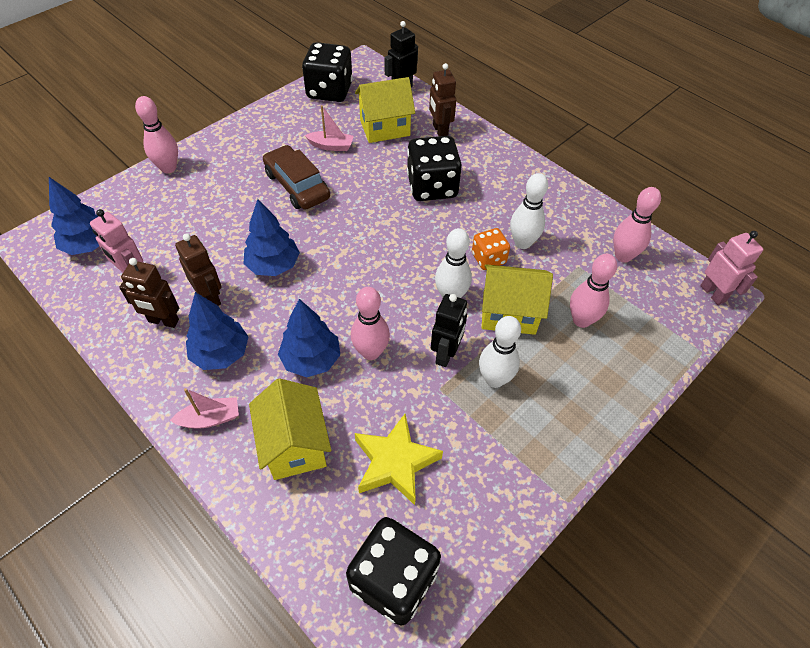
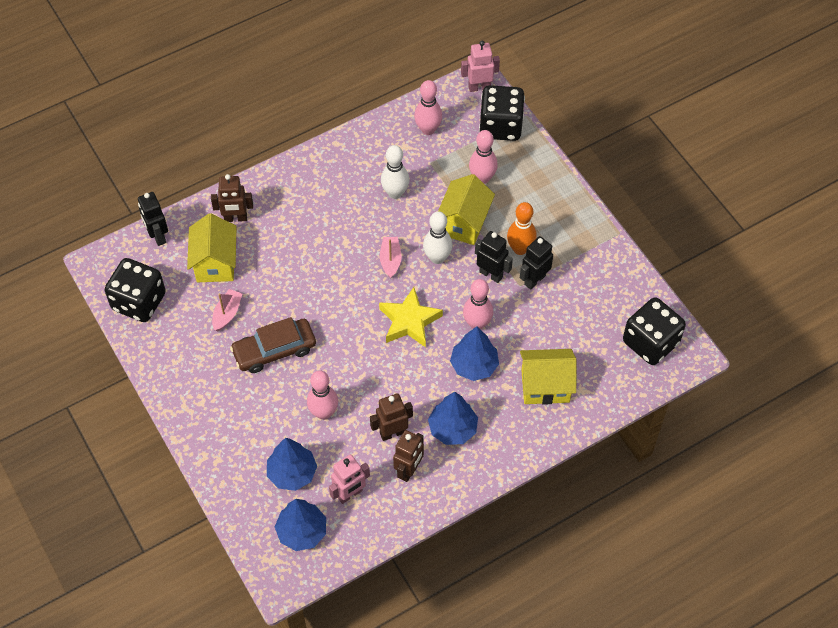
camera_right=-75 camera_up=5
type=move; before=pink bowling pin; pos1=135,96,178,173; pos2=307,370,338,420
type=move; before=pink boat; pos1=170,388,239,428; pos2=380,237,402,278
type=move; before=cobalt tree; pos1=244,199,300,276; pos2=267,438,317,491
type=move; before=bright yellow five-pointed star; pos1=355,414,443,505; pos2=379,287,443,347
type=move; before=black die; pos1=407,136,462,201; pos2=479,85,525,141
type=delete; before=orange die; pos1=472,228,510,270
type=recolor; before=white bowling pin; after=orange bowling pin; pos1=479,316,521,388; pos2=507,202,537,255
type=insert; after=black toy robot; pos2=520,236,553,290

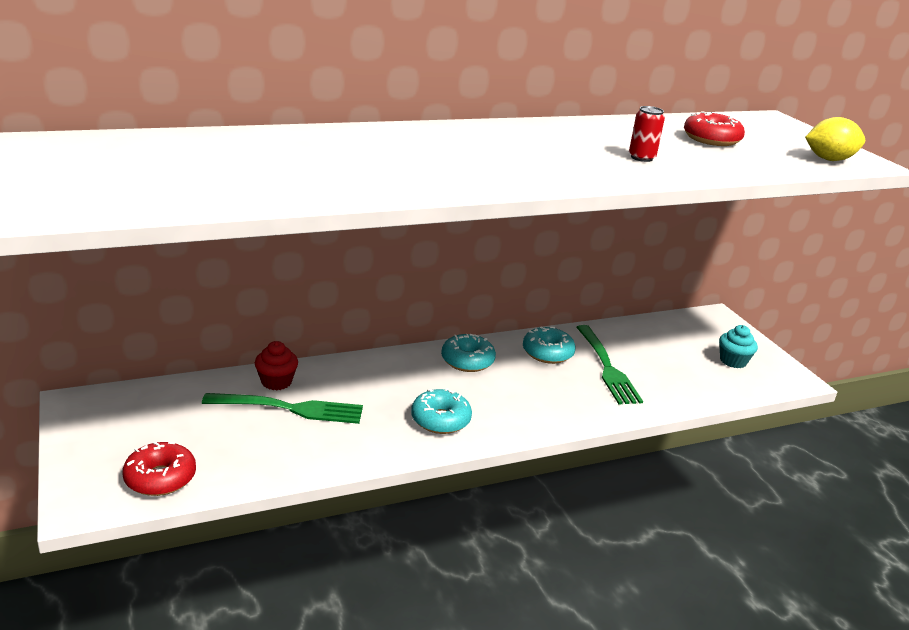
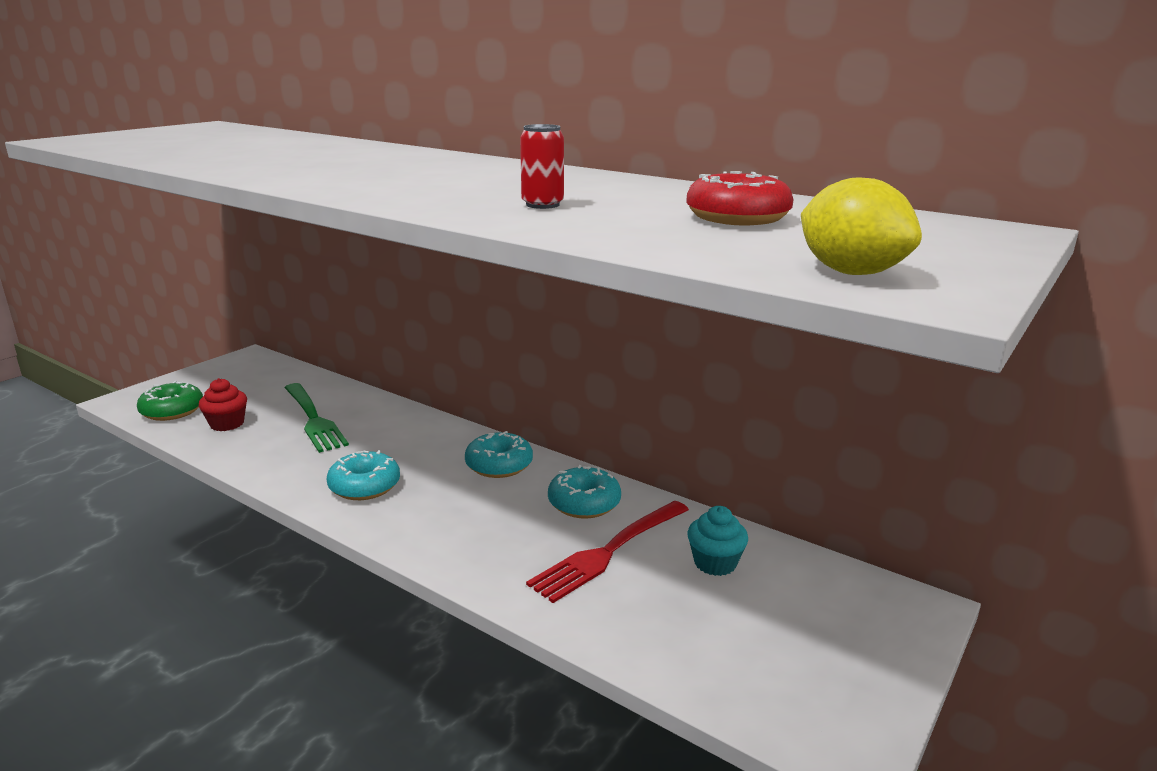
camera_right=60 camera_up=-5
type=recolor; before=red donut; after=green donut; pos1=122,442,196,496; pos2=137,381,203,421
type=move; before=red muffin; pos1=255,341,298,390; pos2=199,378,247,431
type=recolor; before=green fork; after=red fork; pos1=576,325,643,404; pos2=526,501,689,603
type=move; before=turquoise muffin; pos1=719,325,758,368; pos2=687,506,748,576

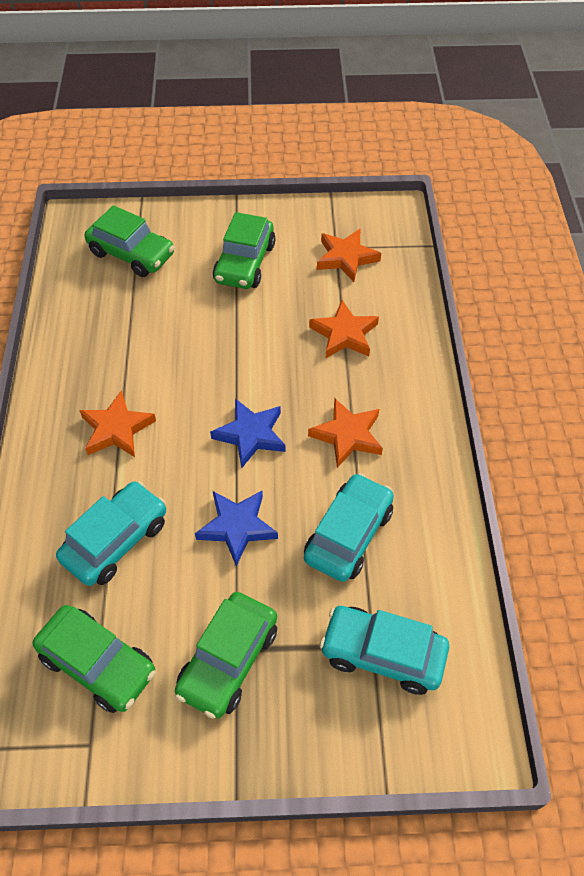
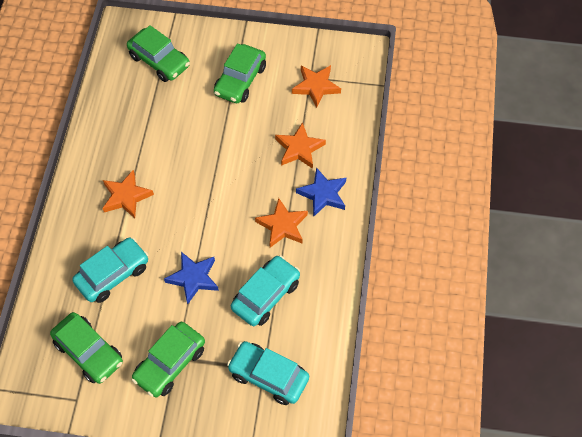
camera_right=10 camera_up=5
type=move; before=cobalt five-pointed star; pos1=210,398,285,468; pos2=296,167,346,217

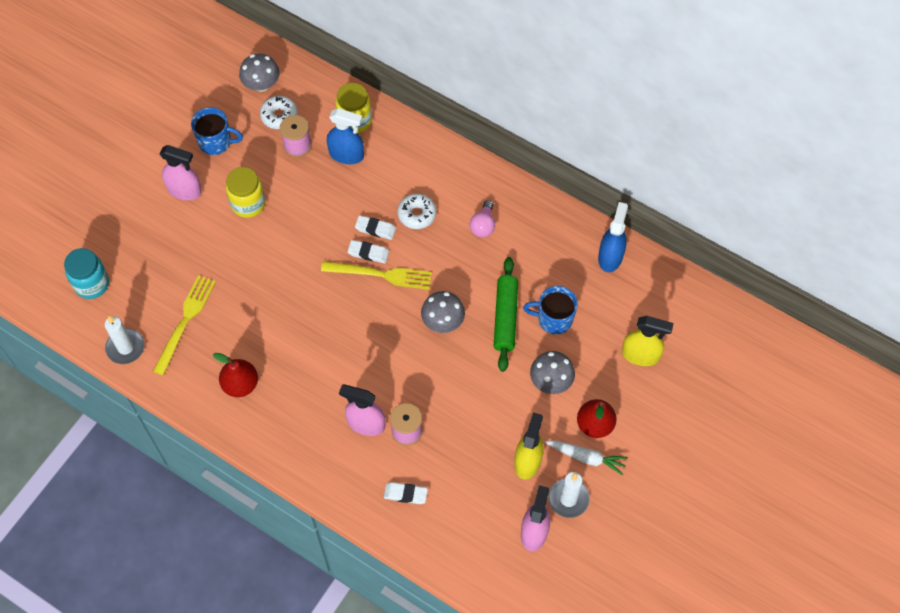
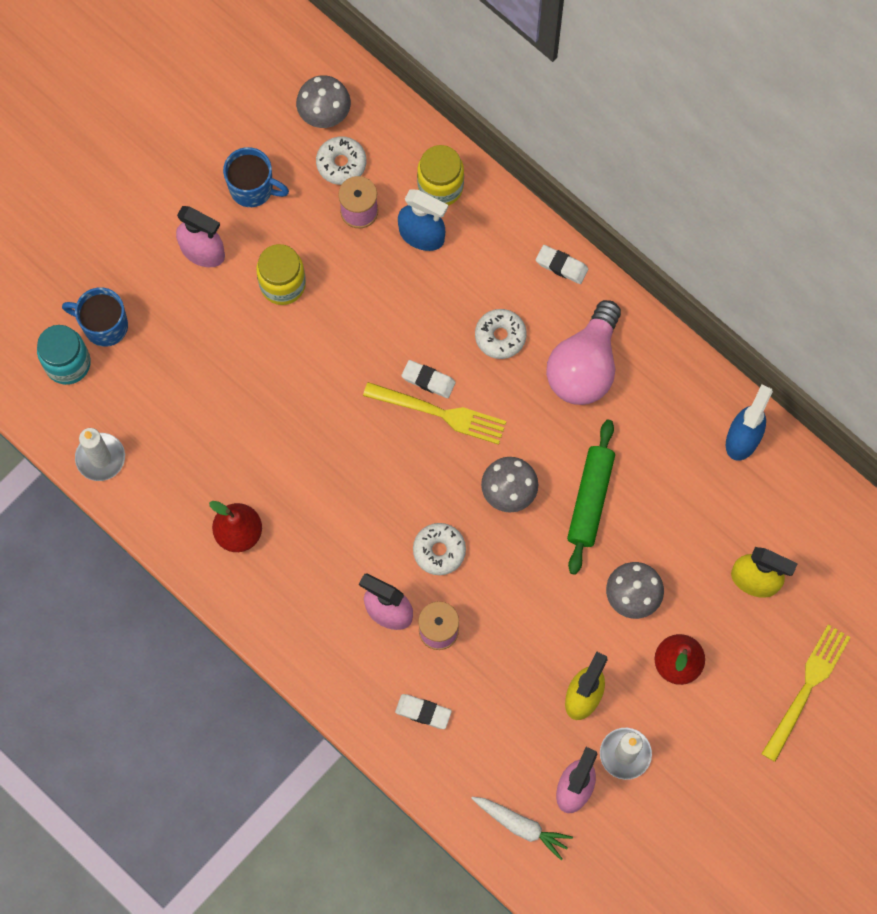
camera_right=10 camera_up=10
type=move; before=bright yellow fork; pos1=153,275,216,375; pos2=761,624,851,762
type=move; before=white gum eraser; pos1=355,215,396,240; pos2=536,245,588,284
type=resize; before=pink bulb; pos1=470,200,495,238; pos2=546,300,621,405; scale=2.01
type=move; before=cobalt coffee mug; pos1=523,286,578,334; pos2=62,287,128,347
type=move; before=white carrot; pos1=545,440,628,476; pos2=471,797,573,860
type=insert; after=white donut; pos2=413,523,466,575

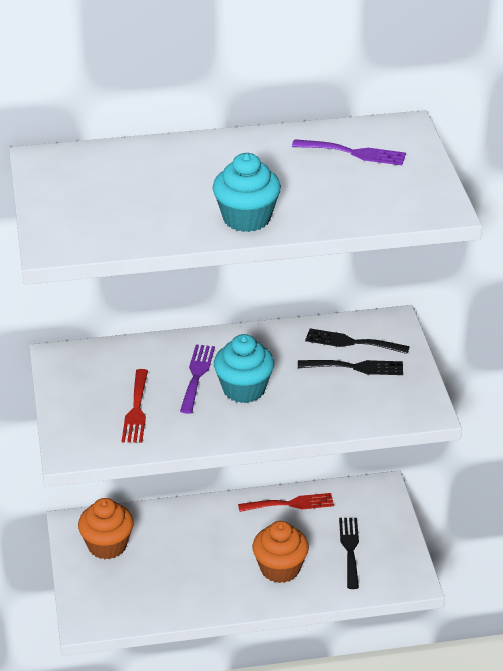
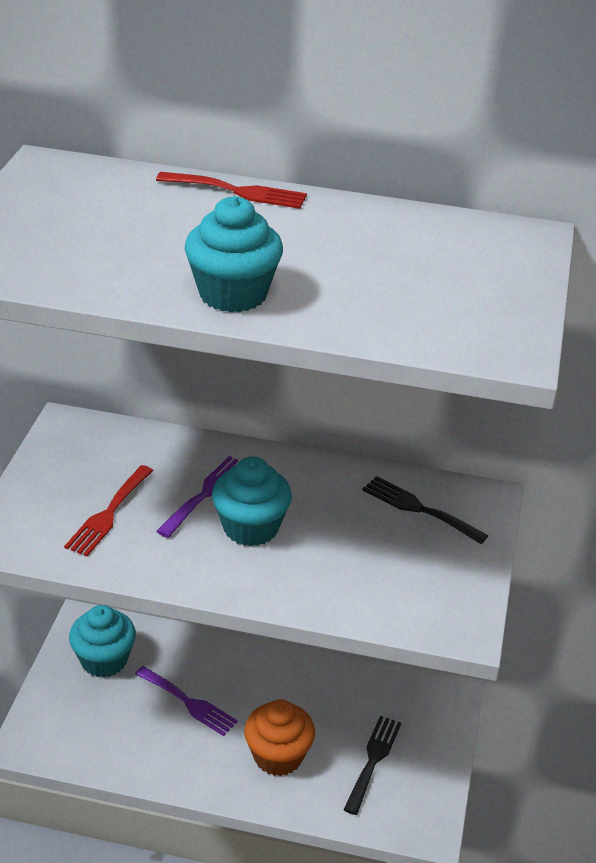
camera_right=20 camera_up=0
type=recolor; before=orange muffin; after=turquoise muffin; pos1=78,498,134,559; pos2=69,605,136,678
type=move; before=red fork; pos1=238,493,334,512; pos2=156,172,307,209
type=move; before=royal purple fork; pos1=292,139,406,165; pos2=135,666,238,736
type=delete; before=black fork; pos1=298,360,403,375

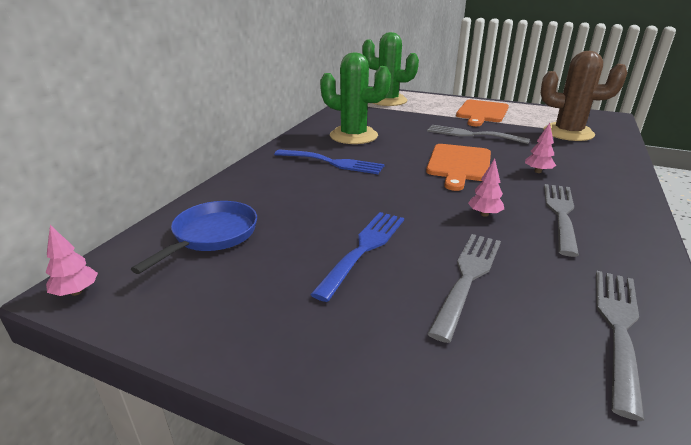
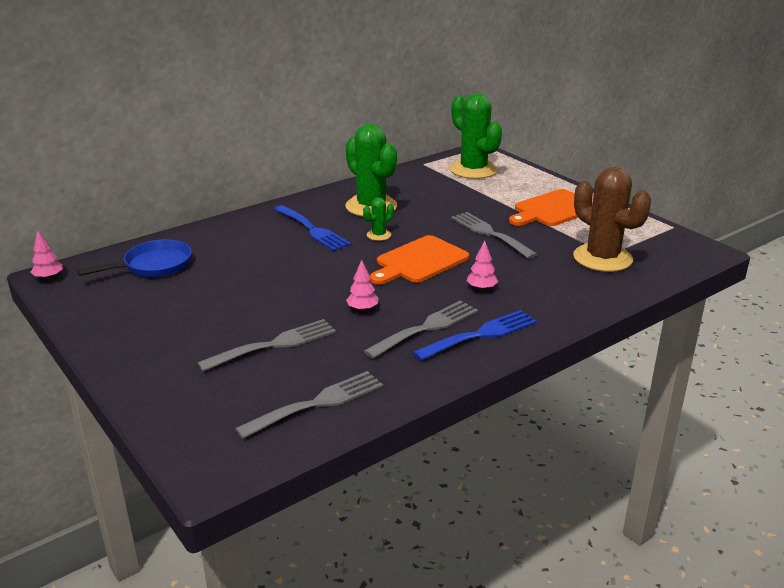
camera_right=30 camera_up=0
type=move; before=cobalt fork; pos1=310,212,404,302; pos2=413,310,537,361
type=insert; after=green prickly plant; pos2=363,197,394,241

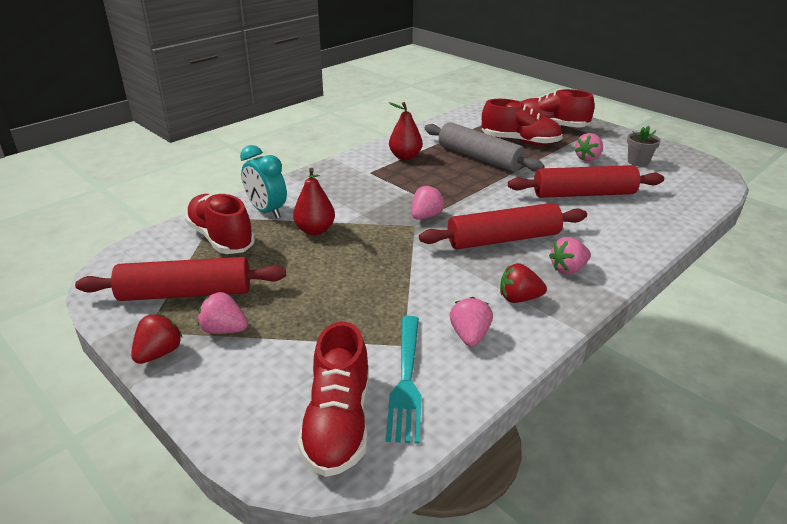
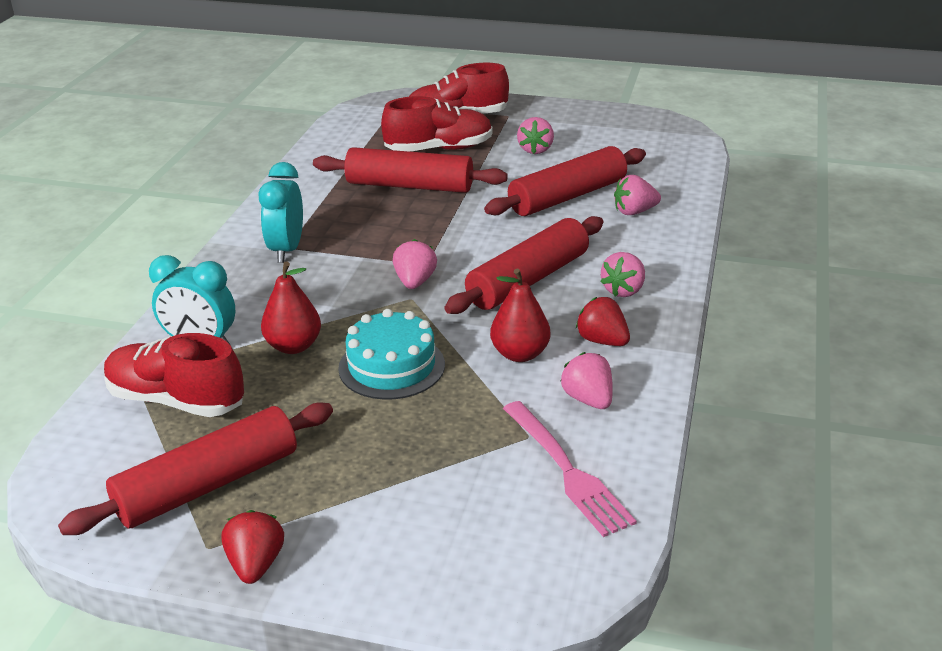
camera_right=-30 camera_up=0
type=move; before=pink toy strawberry; pos1=198,292,248,334; pos2=614,175,661,215
type=delete; before=red shoe; pos1=298,321,369,477
type=recolor; before=turquoise fork; after=pink fork; pos1=386,316,422,444; pos2=503,401,637,537
type=move; before=red toy pear; pos1=389,102,423,160; pos2=490,269,550,362
type=recolor; before=gray rolling pin; after=red rolling pin; pos1=425,122,545,172; pos2=313,147,508,193
type=rotate; before=red toy strawberry; pos1=500,263,547,303; pos2=576,297,630,346; turn=75
type=delete; before=gray plant pot; pos1=627,126,661,167
type=insert; after=turquoise alarm clock; pos2=258,162,303,263
type=insert; after=turquoise layer cake; pos2=338,309,445,400

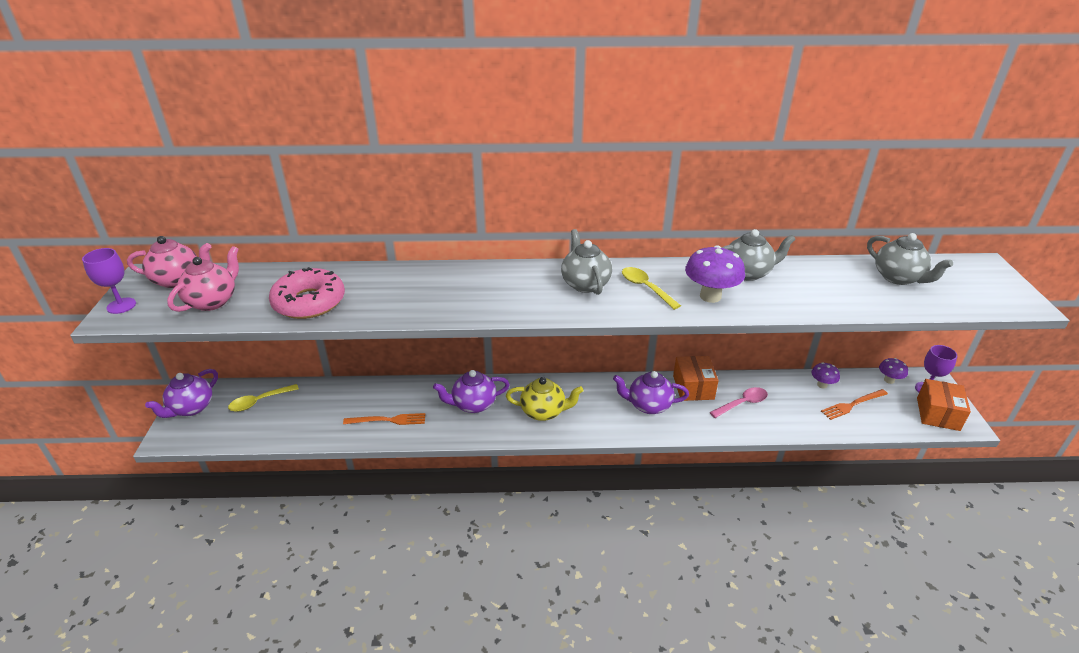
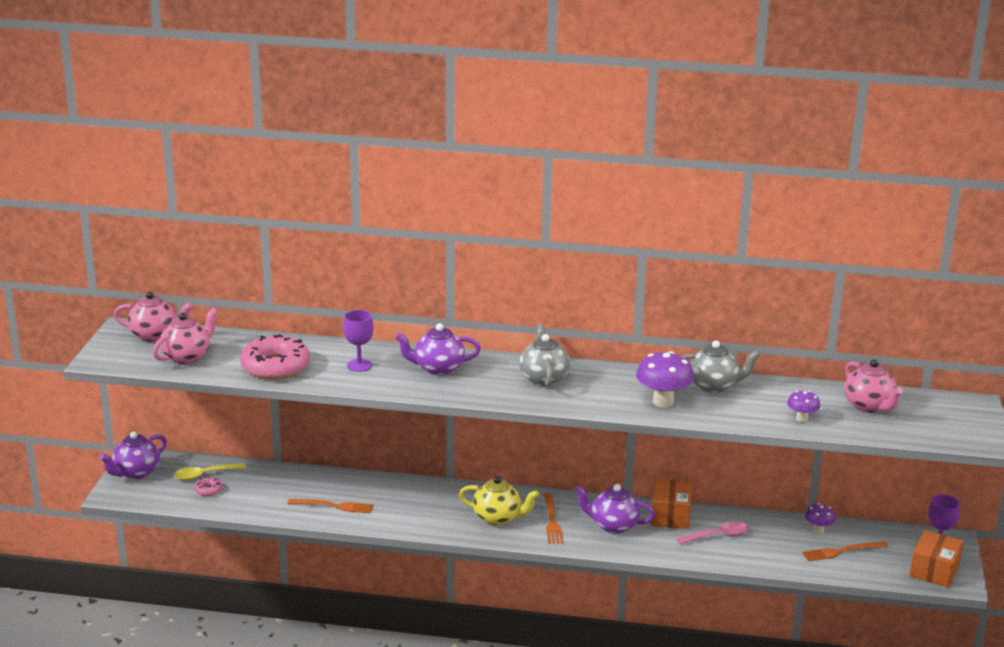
camera_right=10 camera_up=-10
type=move; before=royal purple chalice; pos1=82,248,136,314; pos2=343,310,374,372
type=move; before=royal purple teapot; pos1=433,370,510,413; pos2=395,323,481,375
type=delete; before=bright yellow teaspoon; pos1=622,267,681,310
type=recolor; before=gray teapot; after=pink teapot; pos1=867,233,953,285; pos2=844,359,903,413
type=move; before=royal purple fungus; pos1=879,358,908,384; pos2=787,390,820,422
type=insert; after=pink donut; pos2=194,476,222,496
type=insert; after=orange fork; pos2=544,493,563,544

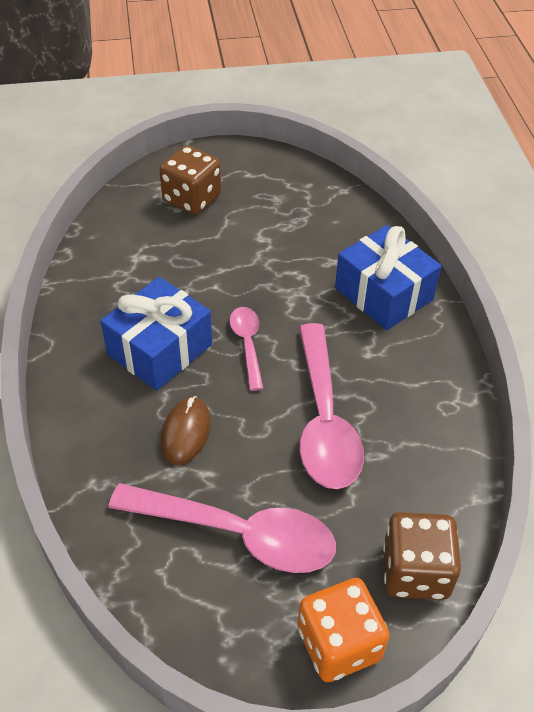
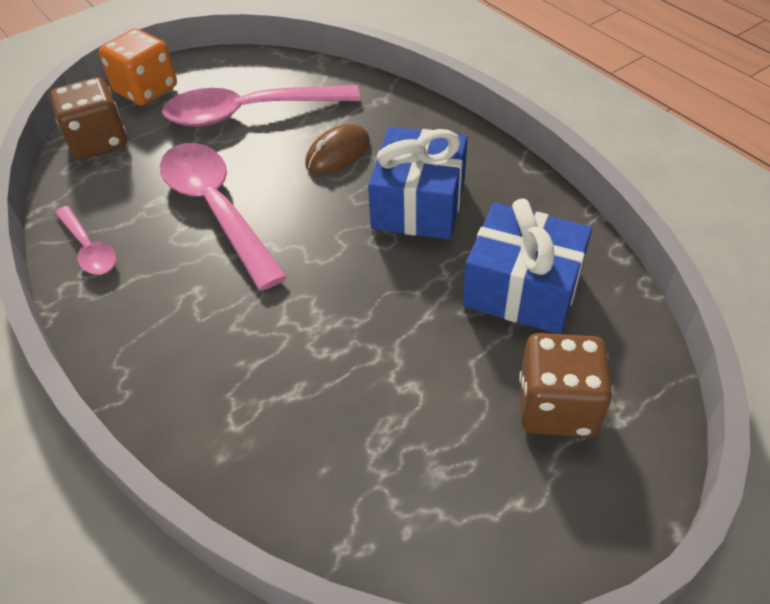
camera_right=155 camera_up=0
type=rotate; before=dark brown PC mouse; pos1=161,396,211,465; pos2=305,124,370,174; turn=60
type=move; before=pink teaspoon; pos1=230,307,264,391; pos2=55,206,117,275
type=move; before=cobalt present; pos1=335,225,442,330; pos2=463,198,592,334

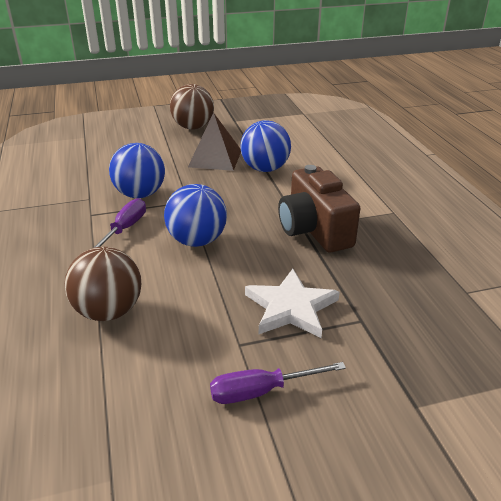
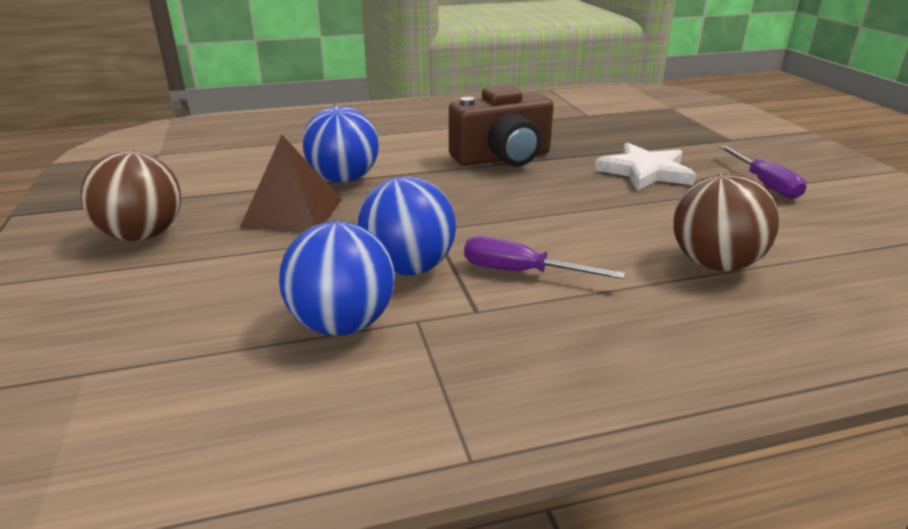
camera_right=-90 camera_up=-5
type=move; before=cobalt sphere; pos1=164,184,227,247; pos2=279,221,395,335

